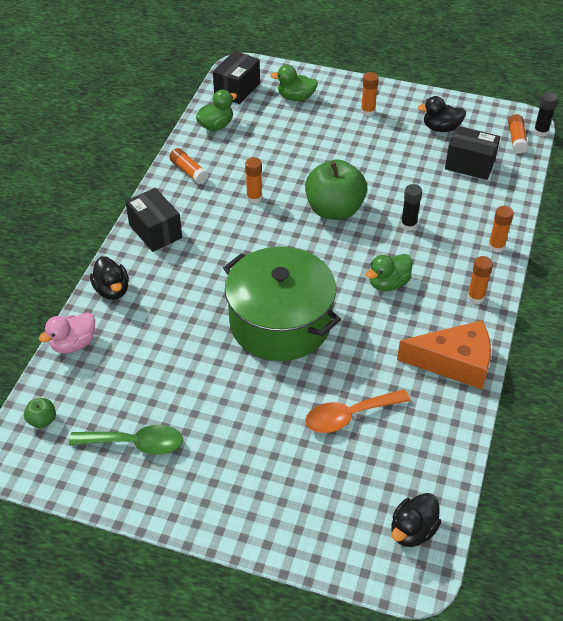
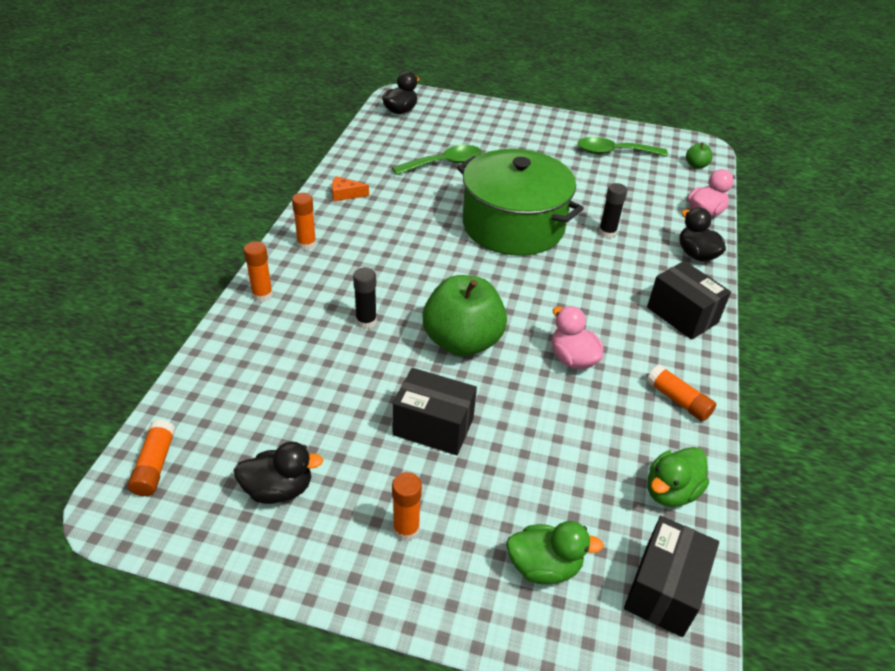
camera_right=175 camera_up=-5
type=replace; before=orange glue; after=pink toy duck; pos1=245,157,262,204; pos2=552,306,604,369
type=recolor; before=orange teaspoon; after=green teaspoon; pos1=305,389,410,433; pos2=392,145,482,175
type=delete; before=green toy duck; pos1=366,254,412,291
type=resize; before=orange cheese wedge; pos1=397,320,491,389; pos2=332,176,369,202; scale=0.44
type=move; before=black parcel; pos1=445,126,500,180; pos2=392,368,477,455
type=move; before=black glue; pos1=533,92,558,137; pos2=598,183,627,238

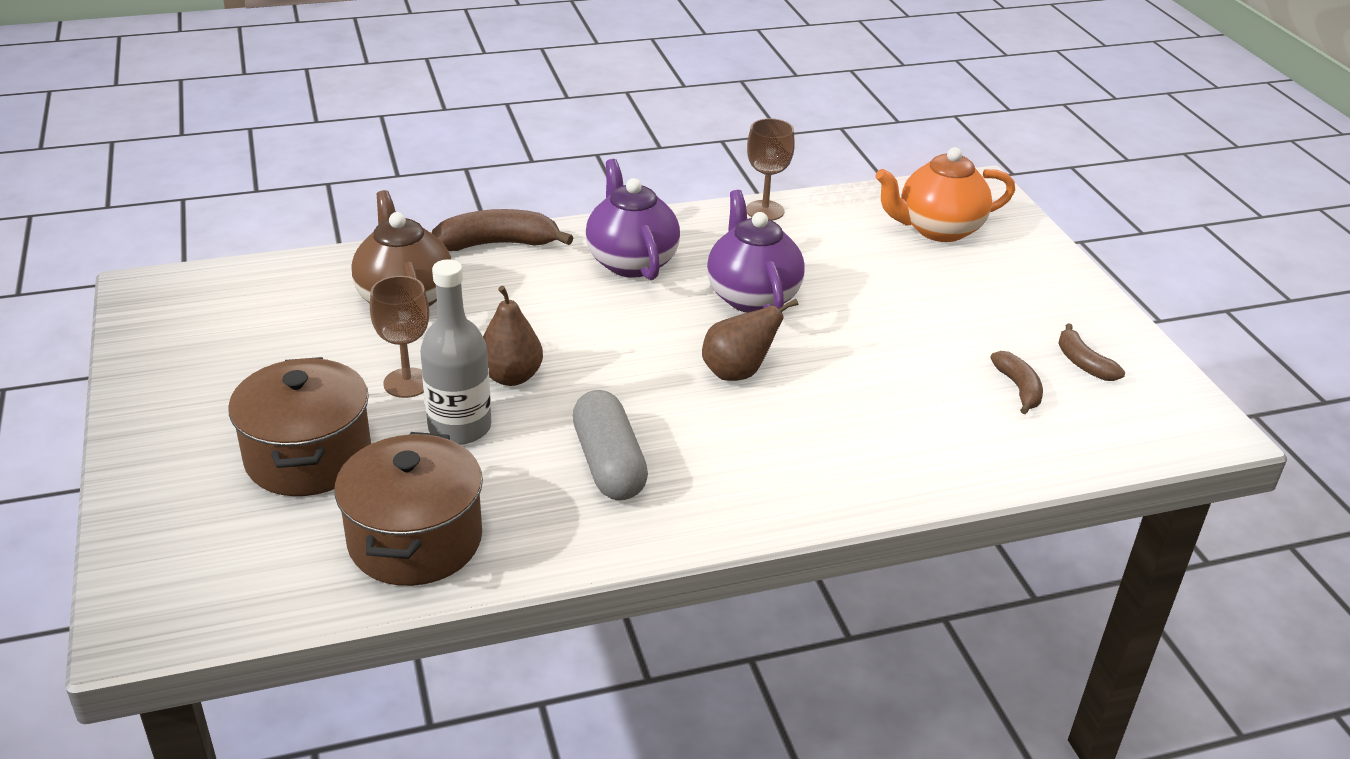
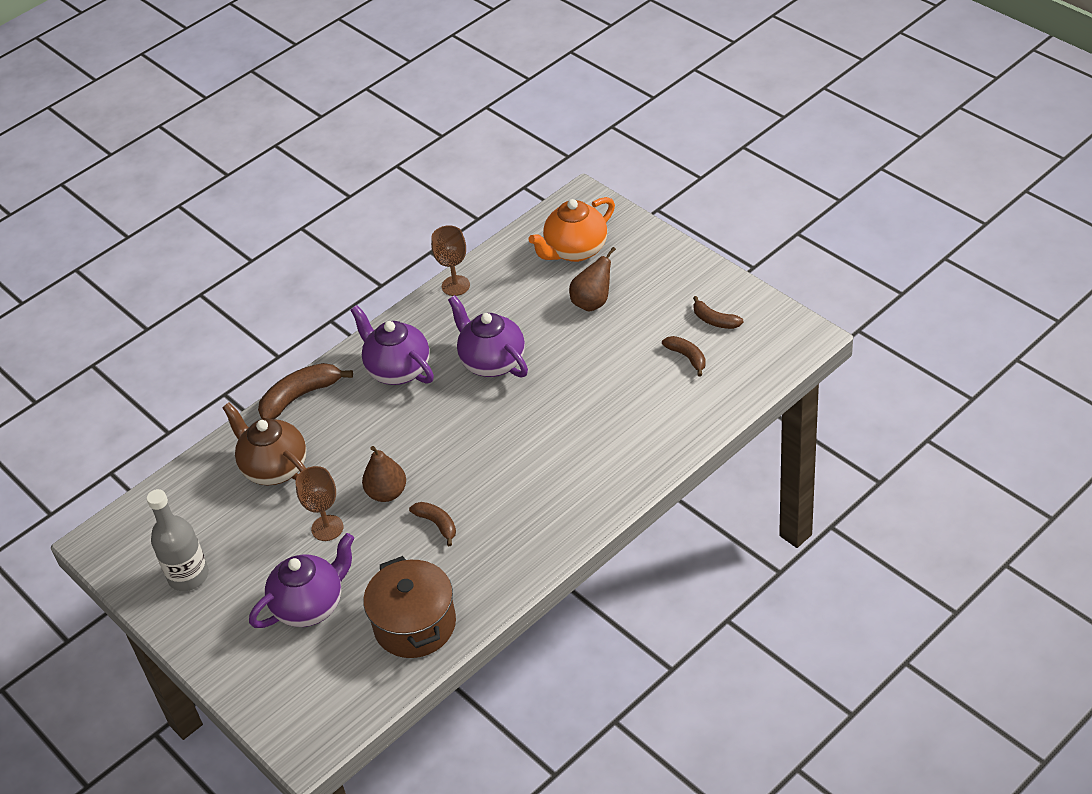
camera_right=-20 camera_up=10
type=replace; before=dark brown cooking pot; after=royal purple teapot; pos1=229,357,371,496; pos2=249,533,354,628
type=move; before=gray bottle; pos1=420,259,491,445; pos2=147,489,209,591
type=delete; before=gray pill shape; pos1=572,390,648,500
type=move; before=dark brown toy pear; pos1=702,299,798,381; pos2=569,247,616,312
type=insert; after=dark brown banana fruit; pos2=409,502,456,546

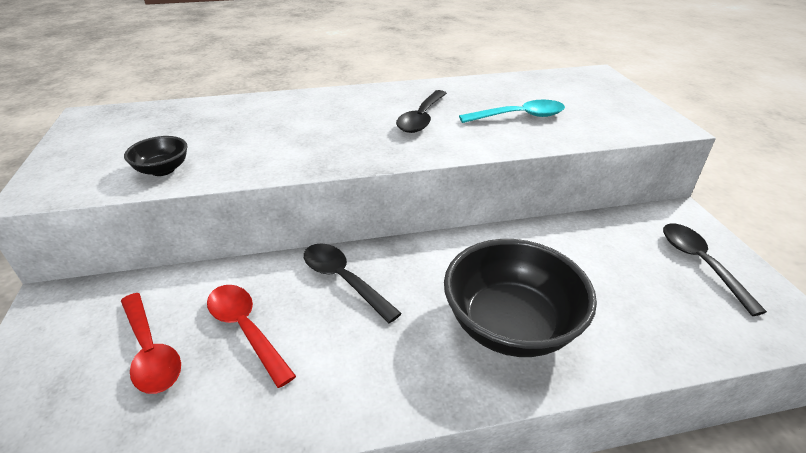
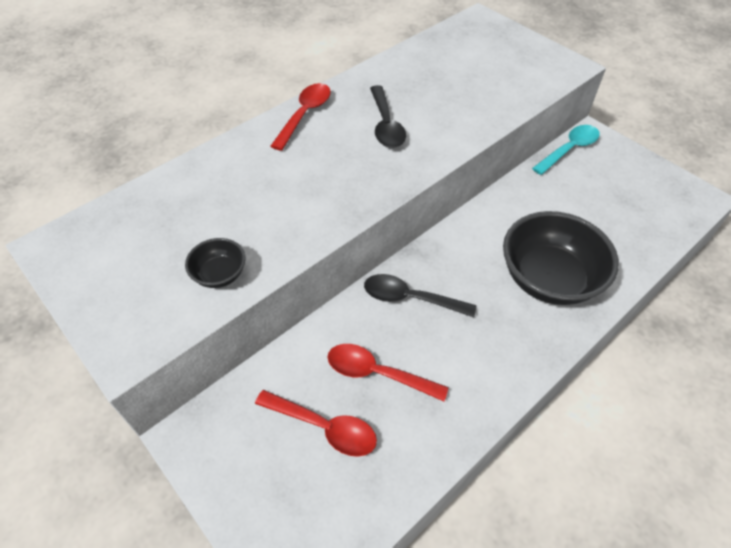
camera_right=-30 camera_up=15
type=move; before=turquoise teaspoon; pos1=459,100,565,123; pos2=532,125,600,175
type=delete; before=black teaspoon; pos1=663,223,767,316
type=insert; after=red teaspoon; pos2=270,83,331,151

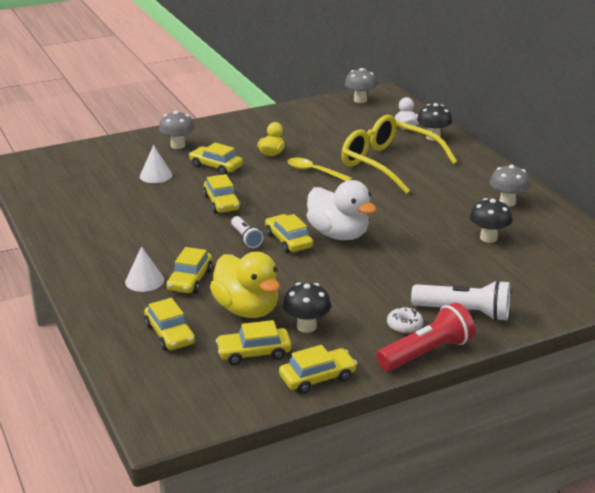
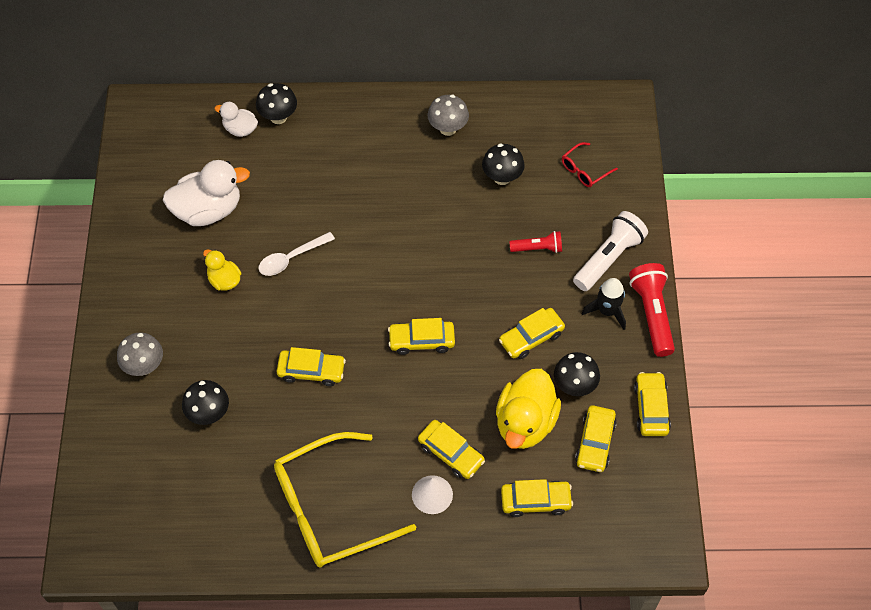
camera_right=-65 camera_up=30
type=replace; before=white cone; after=black fungus; pos1=140,145,172,183; pos2=182,380,229,425
type=move; before=bright yellow car; pos1=189,143,243,175; pos2=499,308,565,359
type=rotate; before=bright yellow toy duck; pos1=210,252,280,318; pos2=496,369,561,449; turn=120
type=delete; before=white pocket torch; pos1=231,216,264,248
type=recolor; before=bright yellow teaspoon; after=white teaspoon; pos1=288,158,352,181; pos2=258,232,335,276
type=move; before=white toy duck; pos1=307,180,376,240; pos2=163,160,250,226
type=move; before=bright yellow spectacles; pos1=341,115,457,194; pos2=274,432,416,567
type=delete; before=gray fungus; pos1=345,68,377,103
type=replace; before=white donut; after=black toy rocket; pos1=387,307,423,334; pos2=581,278,626,330
type=insert; after=red pocket torch; pos2=509,231,562,253
type=insert; after=red spectacles; pos2=562,142,618,187

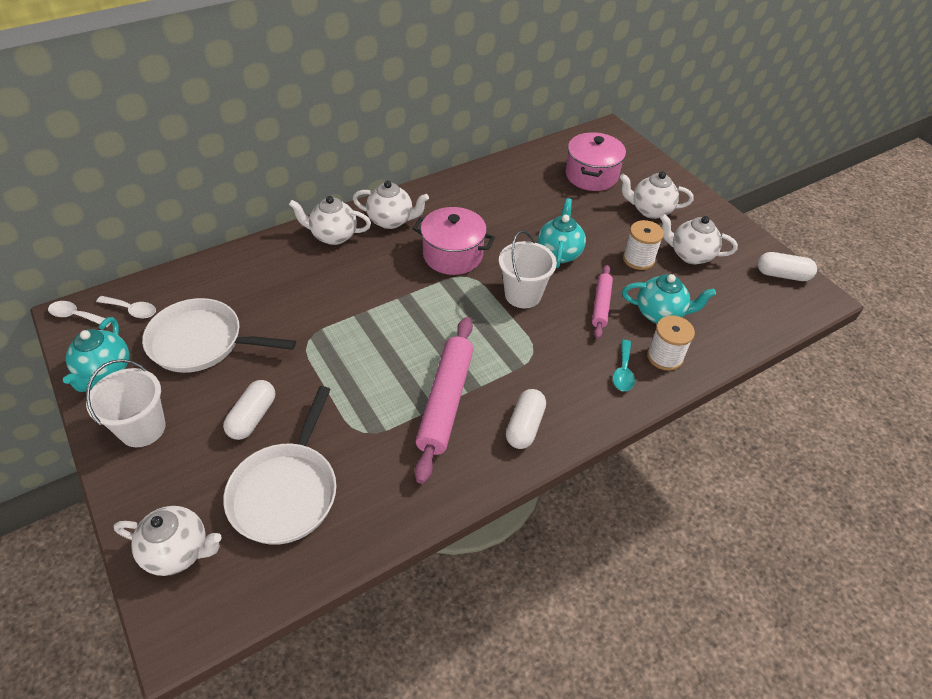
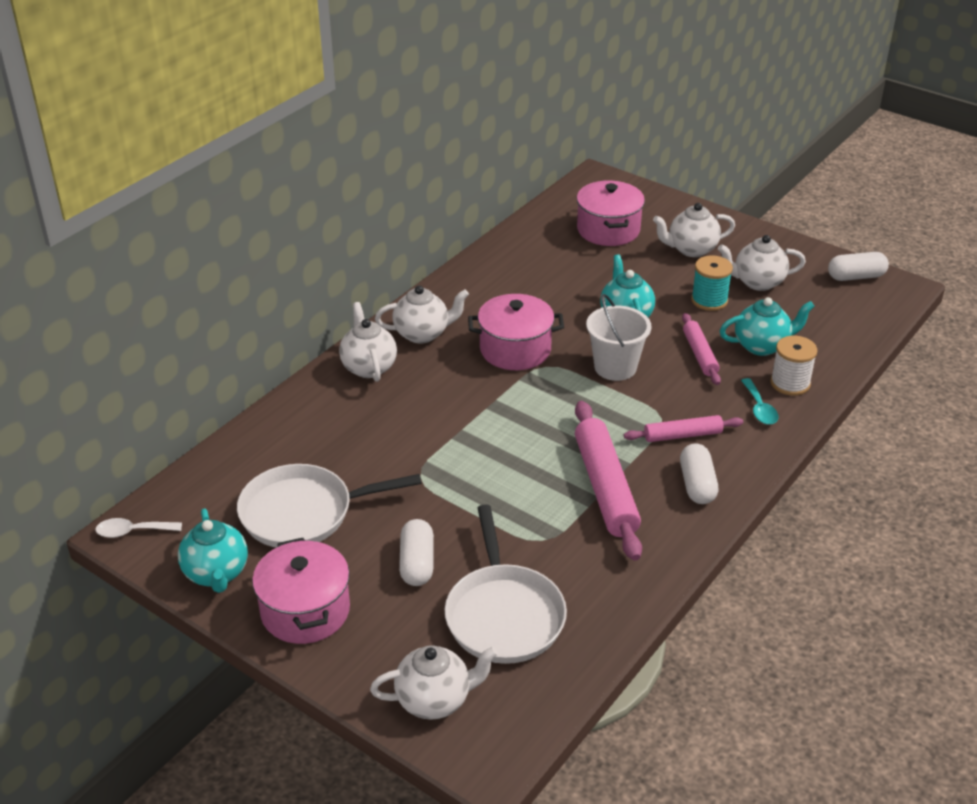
camera_right=-20 camera_up=-10
type=replace; before=white pail; after=pink cooking pot; pos1=86,359,166,447; pos2=252,538,350,644
type=delete; before=white teaspoon; pos1=96,296,156,318
type=rotate; before=white teapot; pos1=289,196,371,245; pos2=339,302,397,382; turn=90
type=recolor; before=white spool; after=turquoise spool; pos1=623,220,664,270; pos2=691,255,733,311
type=insert; after=pink rolling pin; pos2=624,415,743,442

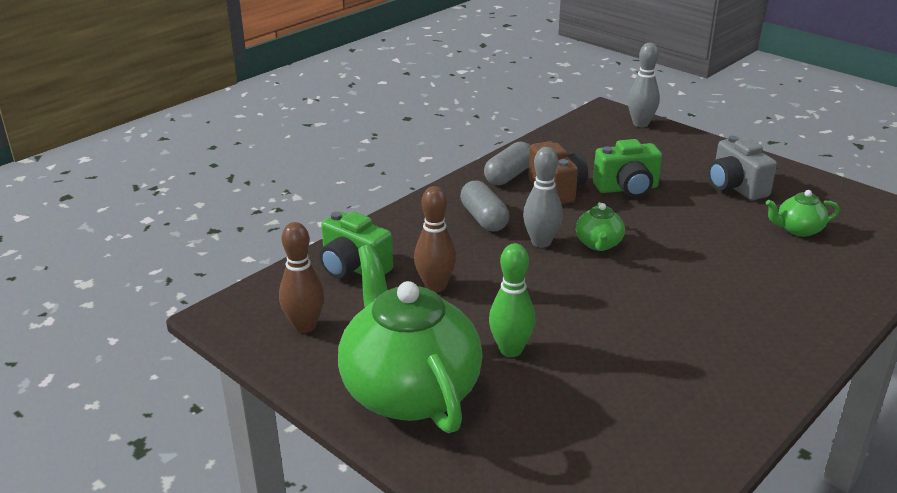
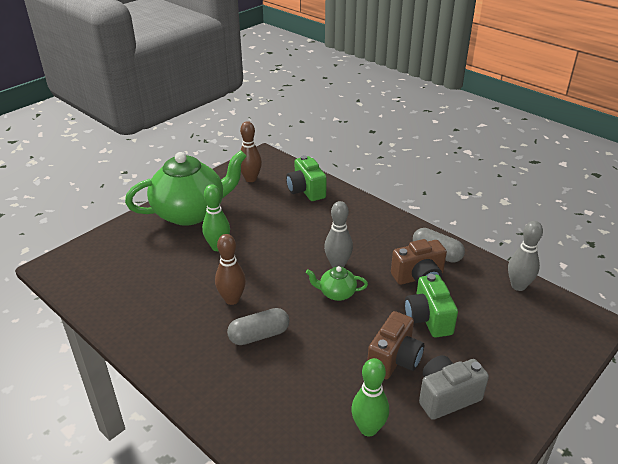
camera_right=90 camera_up=5
type=rotate; before=green camera; pos1=320,211,393,278; pos2=286,155,327,201; turn=-60
type=move; before=dark brown bowling pin; pos1=414,186,456,293; pos2=215,234,246,305
type=move; before=gray pill shape; pos1=460,181,509,232; pos2=227,308,289,345
type=move; before=gray bowling pin; pos1=628,43,660,127; pos2=508,221,543,291
type=replace; before=green teapot; after=green bowling pin; pos1=766,190,840,237; pos2=351,358,389,437
type=insert; after=dark brown camera; pos2=367,311,424,379

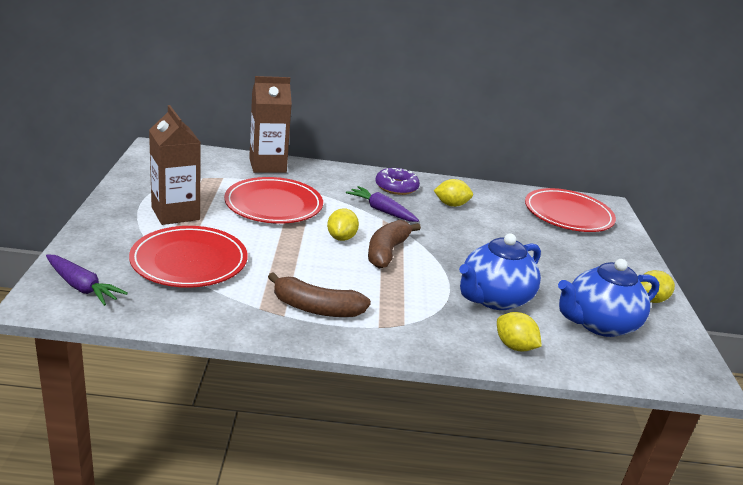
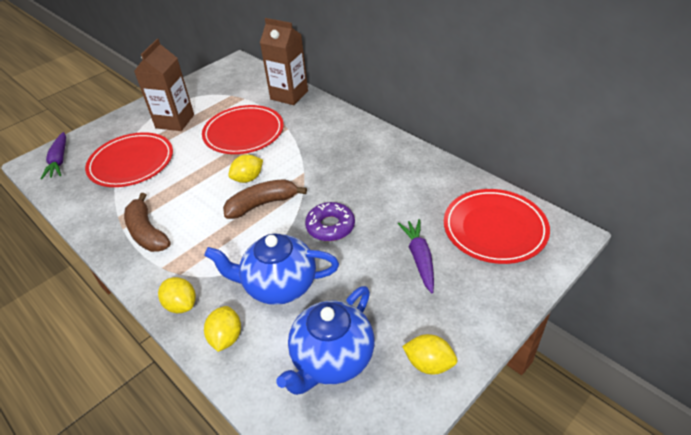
camera_right=50 camera_up=15
type=move; before=royal purple carrot; pos1=346,186,419,222; pos2=398,219,434,293
type=move; before=royal purple donut; pos1=375,168,420,195; pos2=305,202,355,241
type=move; before=bright yellow citrus fruit; pos1=433,179,473,207; pos2=158,277,196,313
type=rotate; before=cobalt teapot; pos1=558,259,660,337; pos2=276,286,375,395; turn=-75

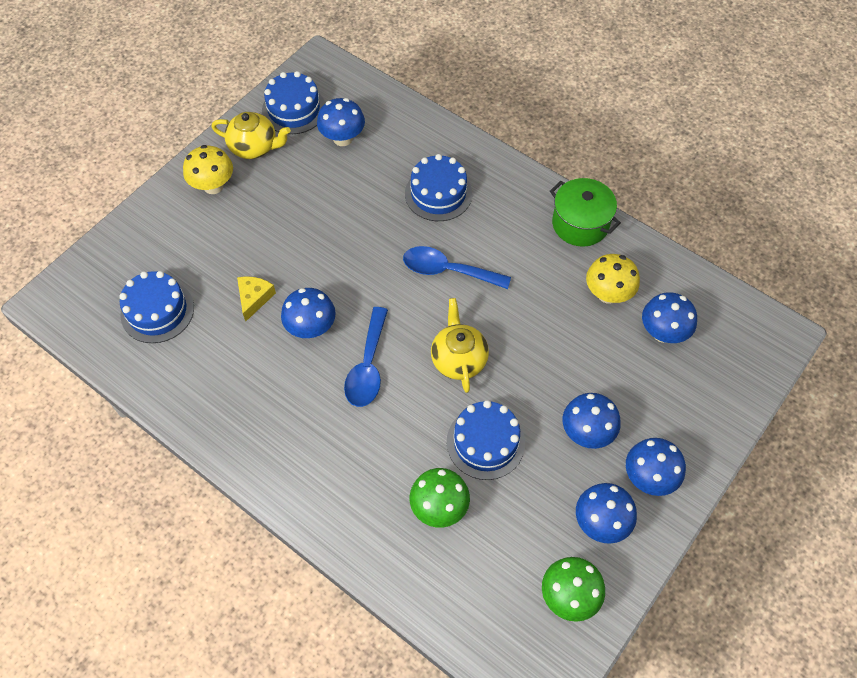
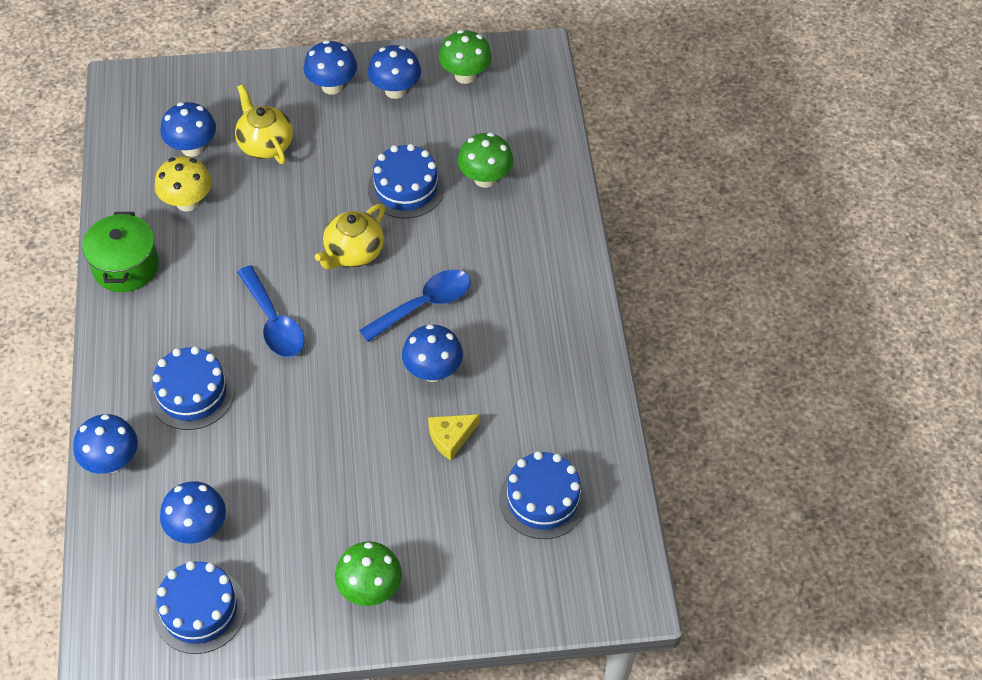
camera_right=-135 camera_up=-5
type=recolor; before=bright yellow fungus; after=green fungus; pos1=183,145,233,194; pos2=335,541,402,606
type=move; before=bright yellow teapot; pos1=211,112,291,159; pos2=235,84,293,164
type=move; before=cobalt fungus; pos1=563,393,621,449; pos2=73,414,138,474

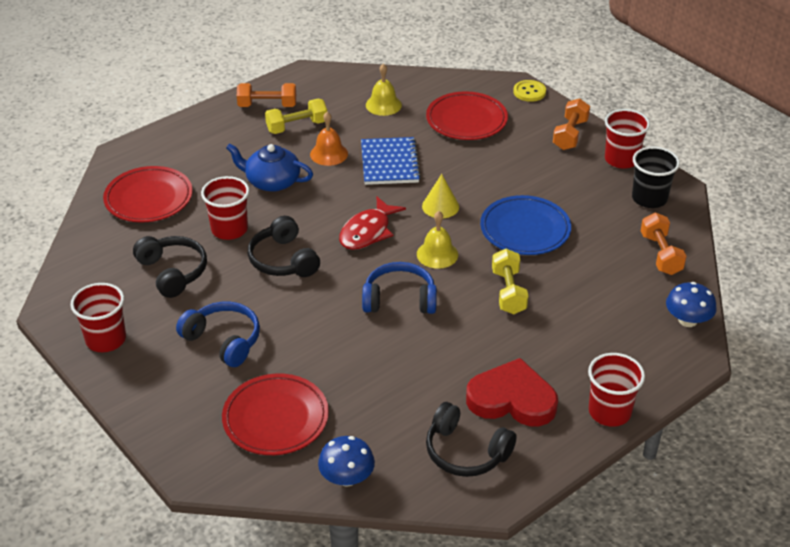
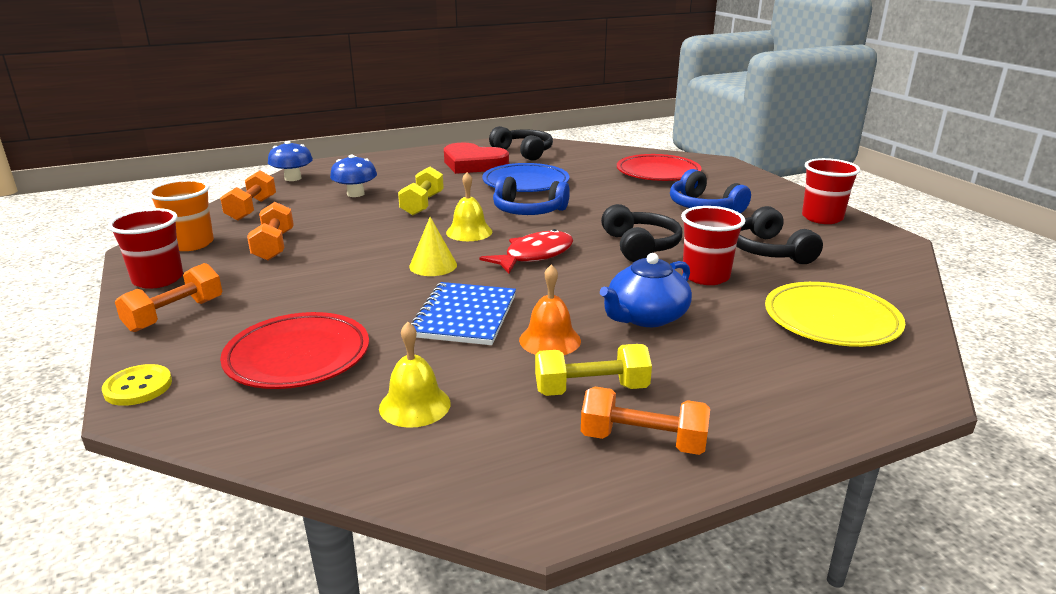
camera_right=-165 camera_up=-15
type=recolor; before=red flat dish; after=bright yellow flat dish; pos1=103,166,193,223; pos2=765,282,905,347
type=rotate; before=cobalt teapot; pos1=226,143,313,192; pos2=600,253,692,327; turn=105
type=move; before=cobalt fungus; pos1=318,436,375,486; pos2=330,155,377,197
type=move; before=cobalt flat dish; pos1=480,195,571,255; pos2=482,163,569,192
type=delete; before=red beaker; pos1=588,353,645,427
type=recolor; before=black beaker; after=orange beaker; pos1=632,146,680,208; pos2=148,179,214,251
type=insert; after=orange dumbbell; pos2=247,202,294,261

